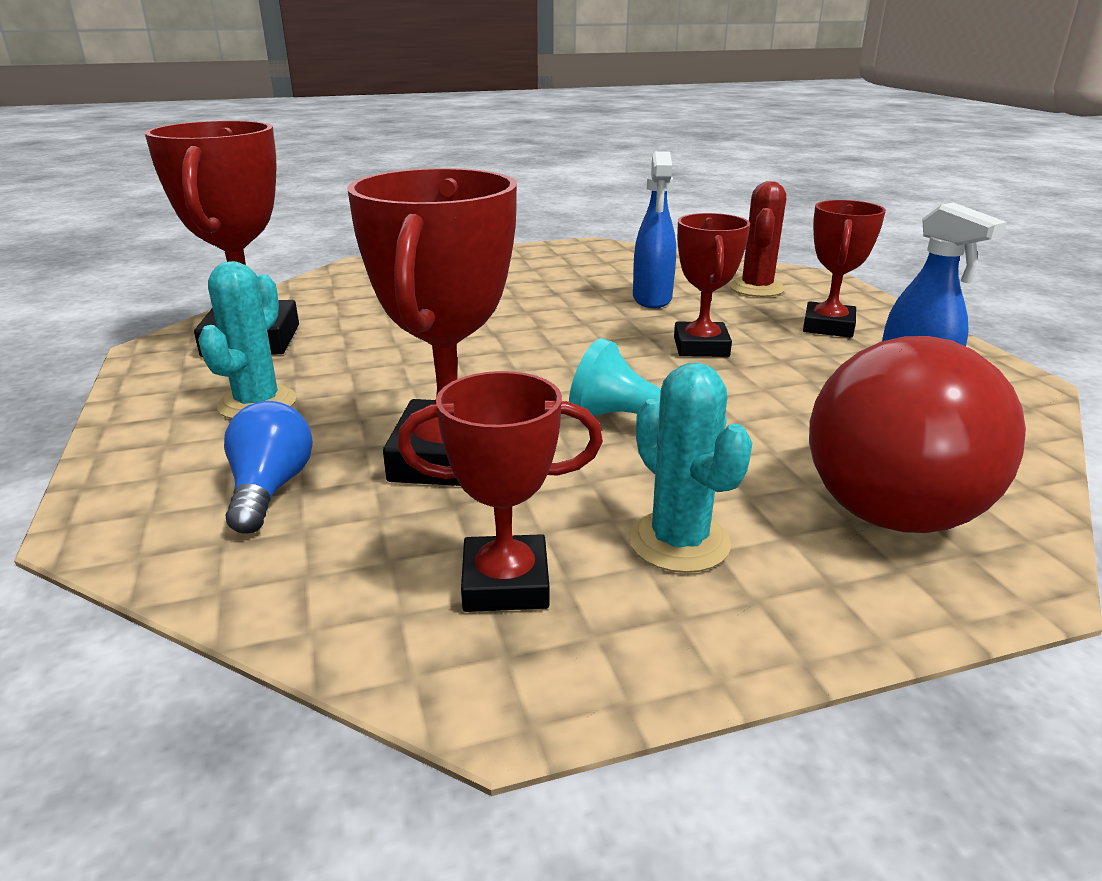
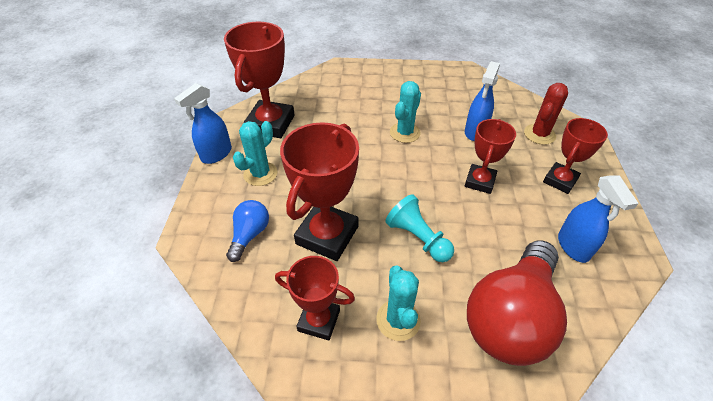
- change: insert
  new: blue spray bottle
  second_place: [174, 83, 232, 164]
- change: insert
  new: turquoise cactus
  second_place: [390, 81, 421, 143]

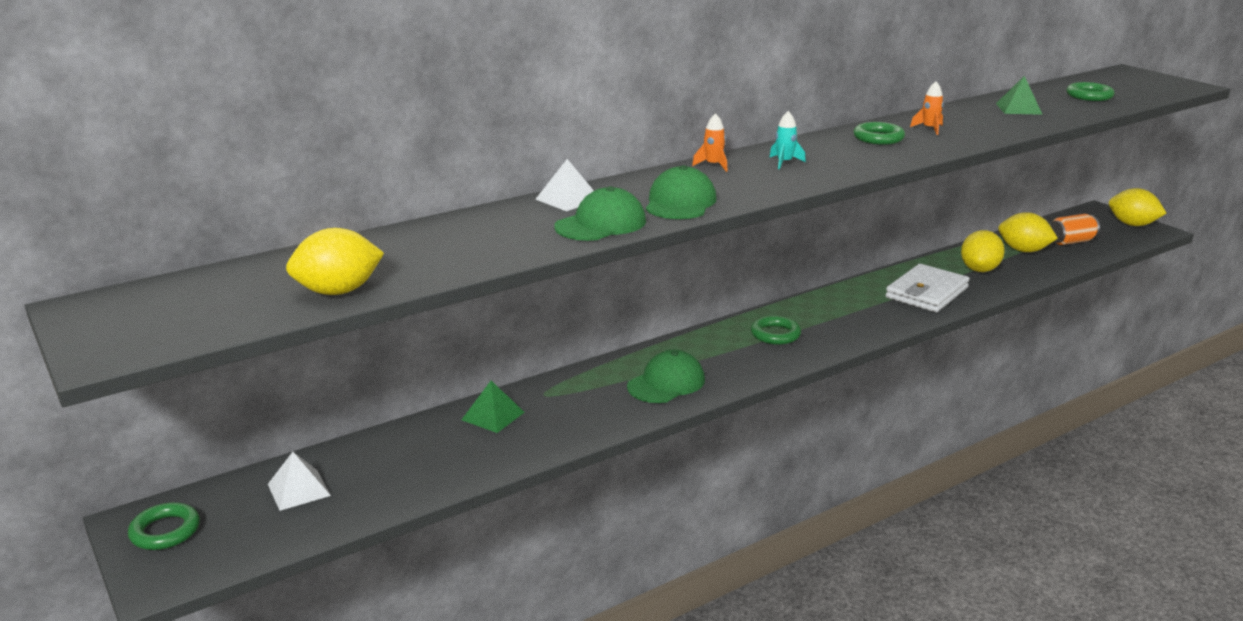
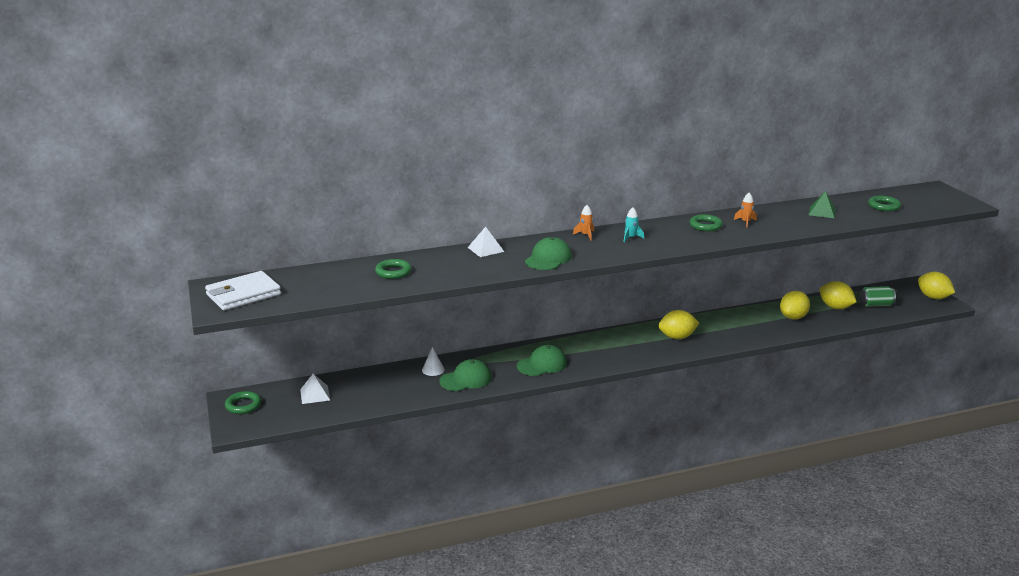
- change: move
  old: white wallet
  first_place: [885, 264, 969, 312]
  second_place: [205, 271, 281, 311]
- change: move
  old: green ring
  first_place: [751, 316, 801, 345]
  second_place: [375, 259, 412, 279]
- change: replace
  old: green pyramid
  new: white cone
  first_place: [461, 381, 525, 433]
  second_place: [422, 347, 445, 376]
- change: move
  old: green cap
  first_place: [554, 186, 646, 241]
  second_place: [439, 359, 492, 391]
- change: move
  old: yellow lemon
  first_place: [286, 228, 384, 295]
  second_place: [658, 310, 699, 339]
- change: recolor
  old: orange can
  new: green can
  first_place: [1050, 214, 1100, 245]
  second_place: [859, 286, 896, 307]

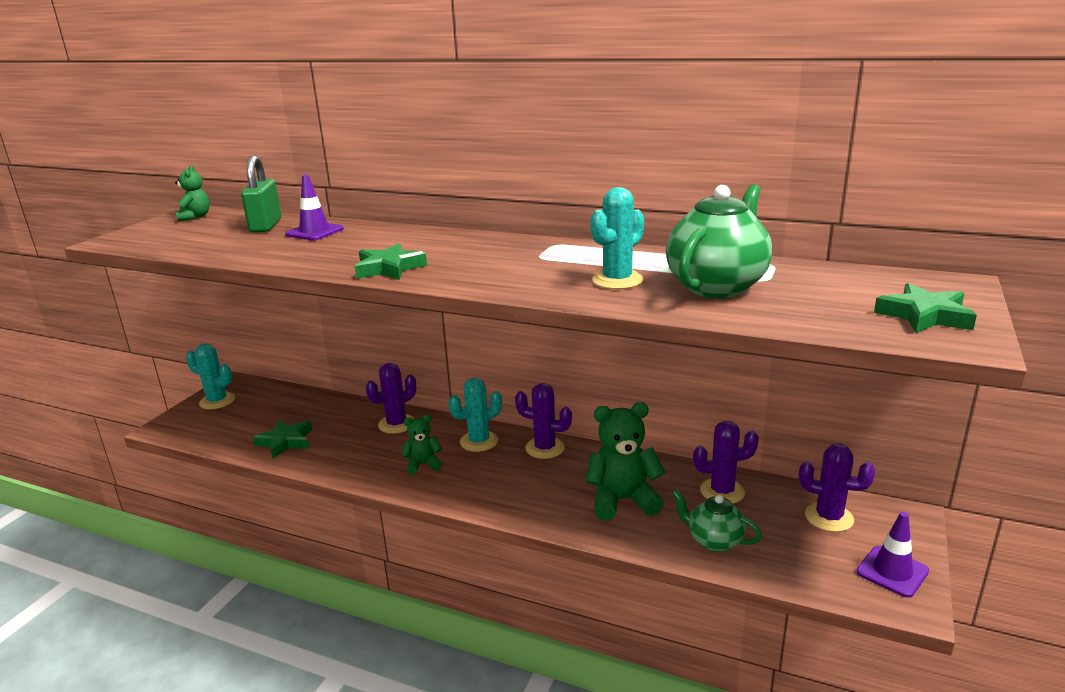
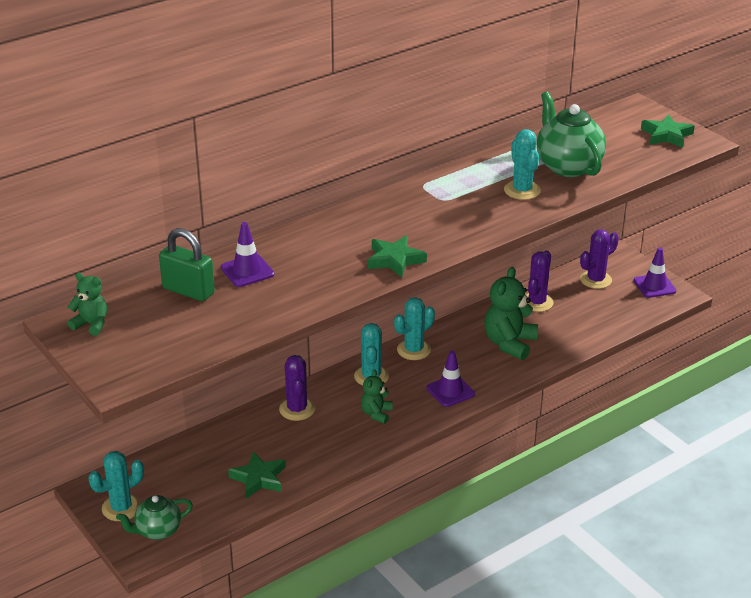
- change: move
  old: green teapot
  first_place: [672, 490, 762, 552]
  second_place: [116, 495, 193, 540]
- change: recolor
  old: purple cactus
  new: turquoise cactus
  first_place: [515, 383, 572, 459]
  second_place: [394, 297, 435, 360]
- change: insert
  new: purple traffic cone
  second_place: [427, 351, 475, 407]

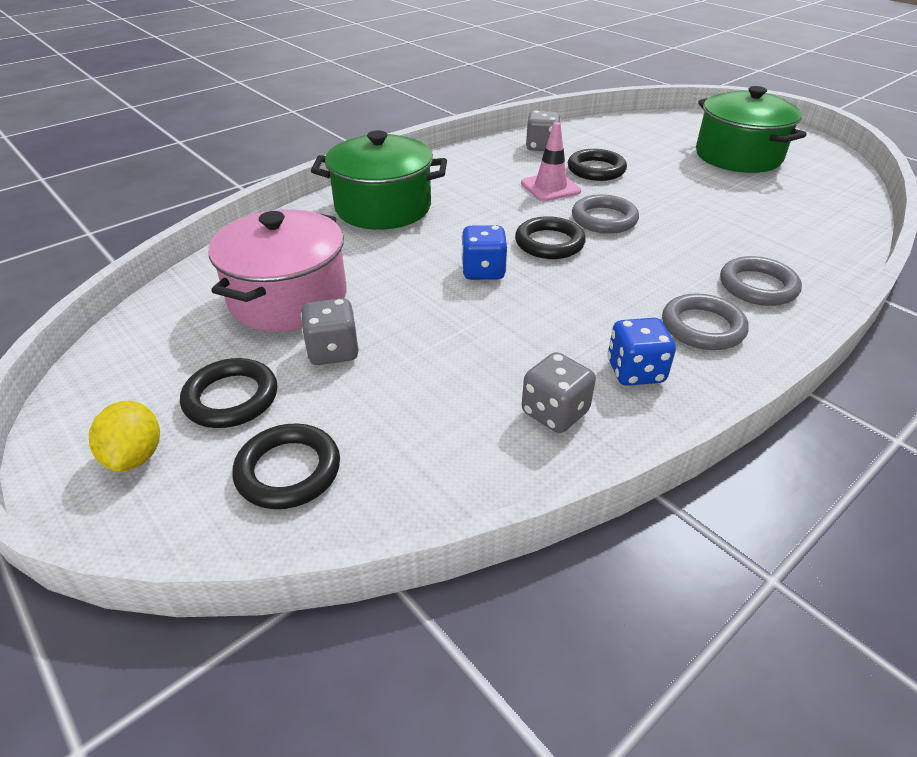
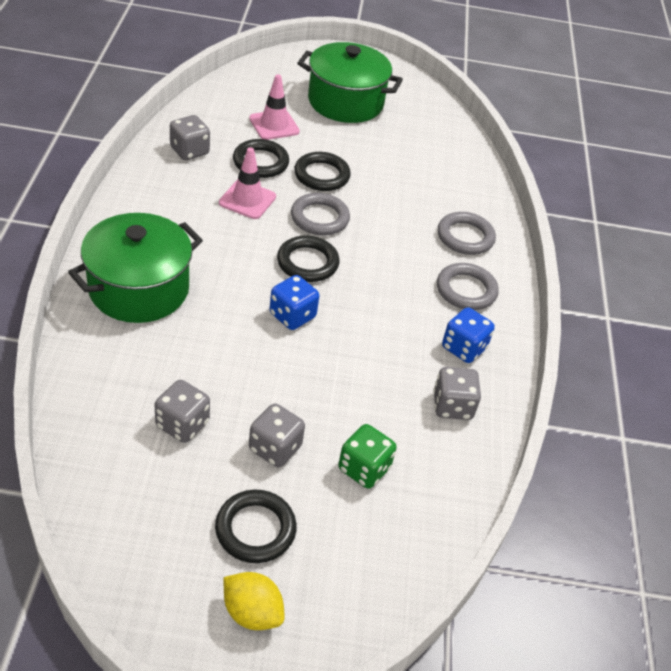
- change: replace
  old: pink pot
  new: grey dice
  first_place: [208, 209, 347, 332]
  second_place: [155, 380, 210, 443]
- change: insert
  new: pink traffic cone
  second_place: [249, 74, 300, 140]
- change: move
  old: black ring
  first_place: [232, 423, 340, 509]
  second_place: [294, 152, 351, 191]
- change: insert
  new: green dice
  second_place: [338, 424, 397, 489]

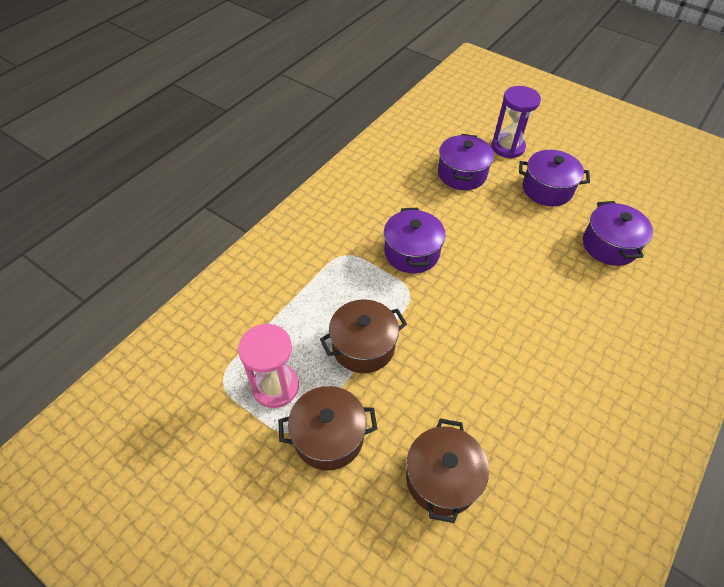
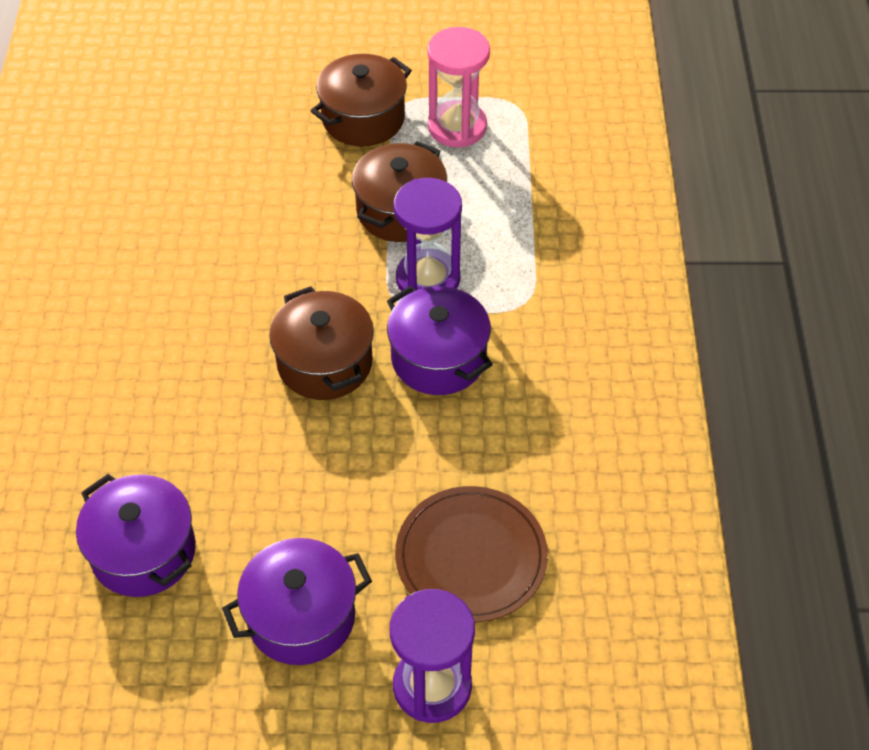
- change: move
  old: brown pot
  first_place: [406, 419, 489, 523]
  second_place: [269, 286, 374, 400]
- change: insert
  new: purple hourglass
  second_place: [393, 178, 462, 295]
- change: replace
  old: purple pot
  new: brown plate
  first_place: [438, 134, 494, 190]
  second_place: [395, 486, 548, 622]

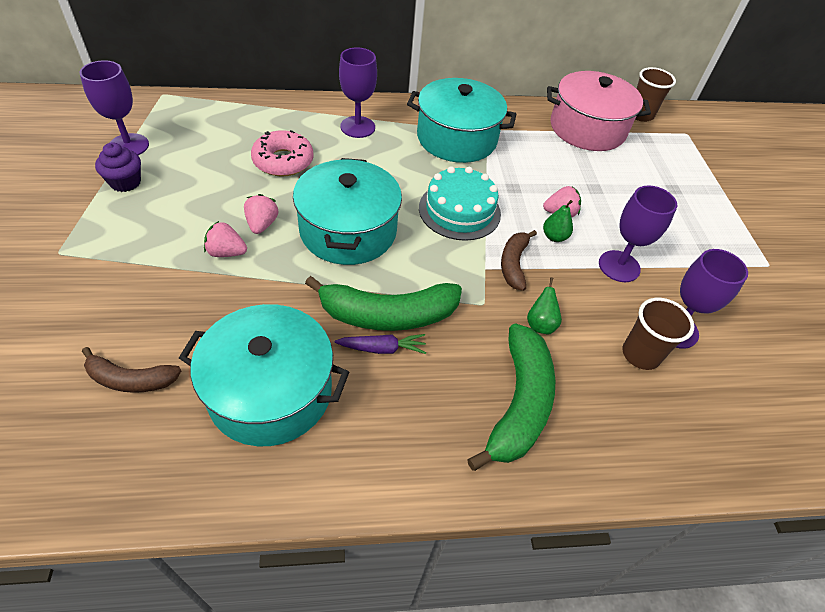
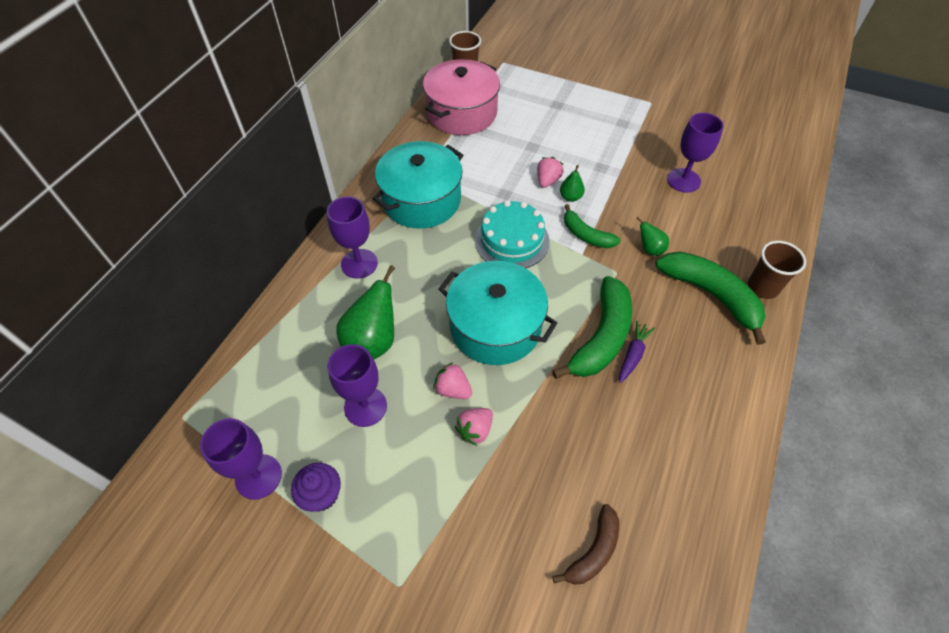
- change: move
  old: purple goblet
  first_place: [599, 186, 677, 282]
  second_place: [328, 344, 387, 427]
- change: replace
  old: pink donut
  new: green pear
  first_place: [251, 130, 314, 177]
  second_place: [336, 265, 395, 359]
- change: recolor
  old: brown banana
  new: green banana
  first_place: [501, 230, 537, 291]
  second_place: [564, 204, 621, 248]
- change: move
  old: brown cup
  first_place: [622, 298, 695, 370]
  second_place: [748, 241, 806, 299]
- change: delete
  old: turquoise pot
  first_place: [179, 304, 349, 446]

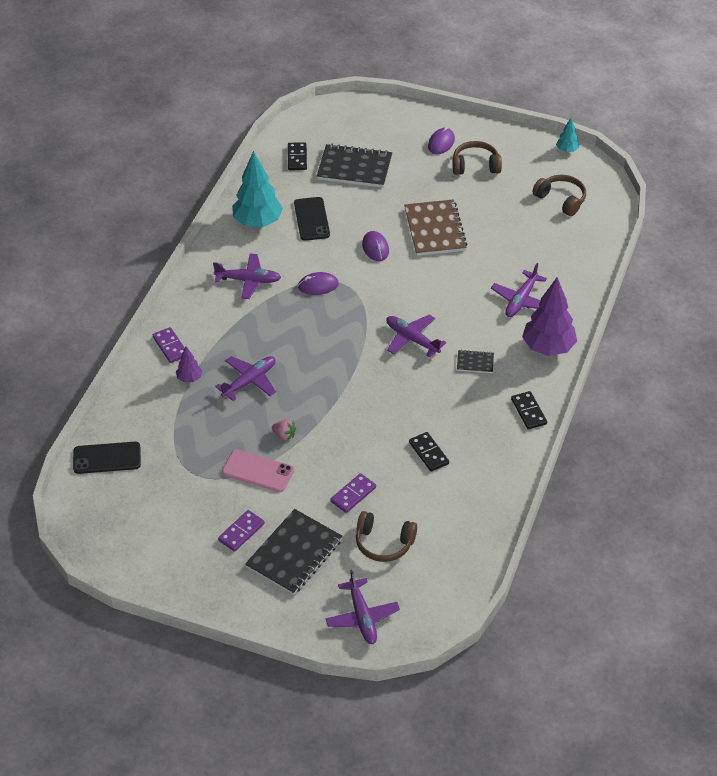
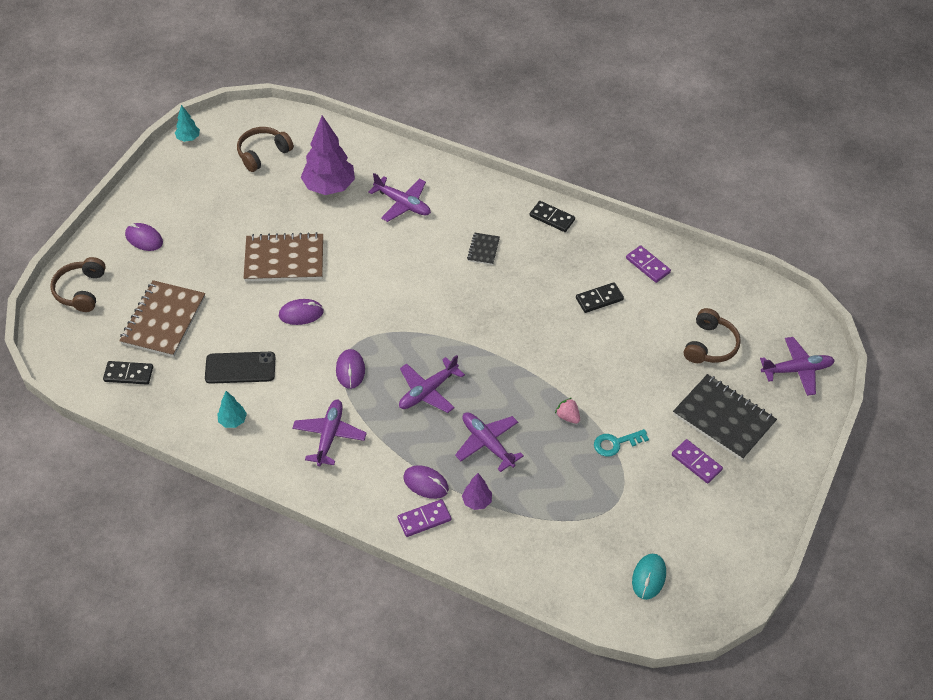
- change: move
  old: brown headphones
  first_place: [453, 141, 502, 175]
  second_place: [50, 257, 106, 312]
- change: recolor
  old: black notebook
  new: brown notebook
  first_place: [317, 144, 392, 188]
  second_place: [119, 280, 205, 357]
- change: resize
  old: turquoise tree
  first_place: [232, 151, 283, 227]
  second_place: [217, 391, 247, 428]
  factor: 0.48
- change: move
  old: purple tree
  first_place: [522, 277, 577, 356]
  second_place: [301, 115, 355, 195]
- change: move
  old: purple plane
  first_place: [386, 315, 446, 358]
  second_place: [399, 355, 465, 413]
- change: insert
  new: purple mouse
  second_place: [403, 465, 449, 499]
- change: rotate
  old: black domino
  first_place: [511, 391, 547, 429]
  second_place: [530, 201, 575, 232]
  degrees: 45
- change: rotate
  old: pink strawberry
  first_place: [272, 419, 296, 441]
  second_place: [555, 398, 580, 424]
  degrees: -75
- change: replace
  old: pink phone
  new: turquoise key
  first_place: [222, 449, 294, 492]
  second_place: [594, 429, 649, 457]
- change: move
  old: purple domino
  first_place: [330, 473, 376, 513]
  second_place: [626, 246, 671, 283]
- change: insert
  new: turquoise mouse
  second_place: [632, 554, 666, 600]
- change: delete
  old: black phone
  first_place: [73, 442, 141, 474]

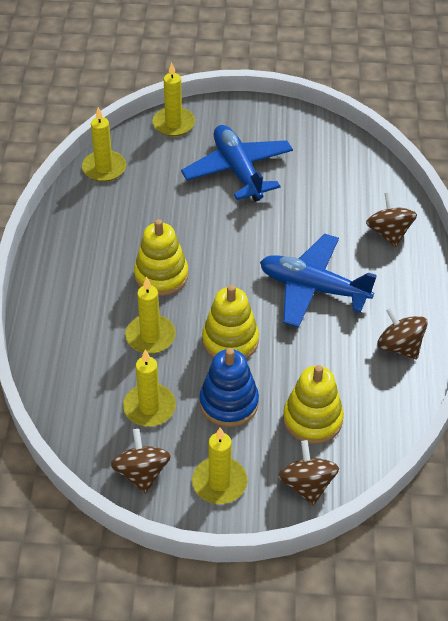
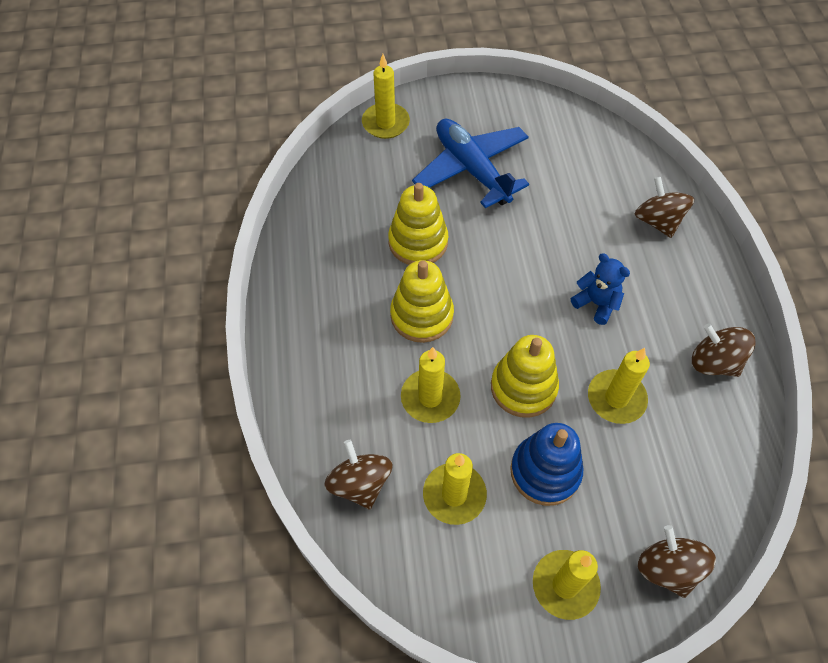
- change: move
  old: brown spinning top
  first_place: [110, 429, 171, 494]
  second_place: [324, 440, 393, 509]
- change: move
  old: yellow stacking toy
  first_place: [283, 365, 344, 444]
  second_place: [388, 183, 448, 265]
- change: replace
  old: blue plane
  new: blue teddy bear
  first_place: [260, 234, 377, 328]
  second_place: [571, 253, 630, 325]
- change: move
  old: yellow candle
  first_place: [82, 107, 126, 182]
  second_place: [588, 348, 650, 424]

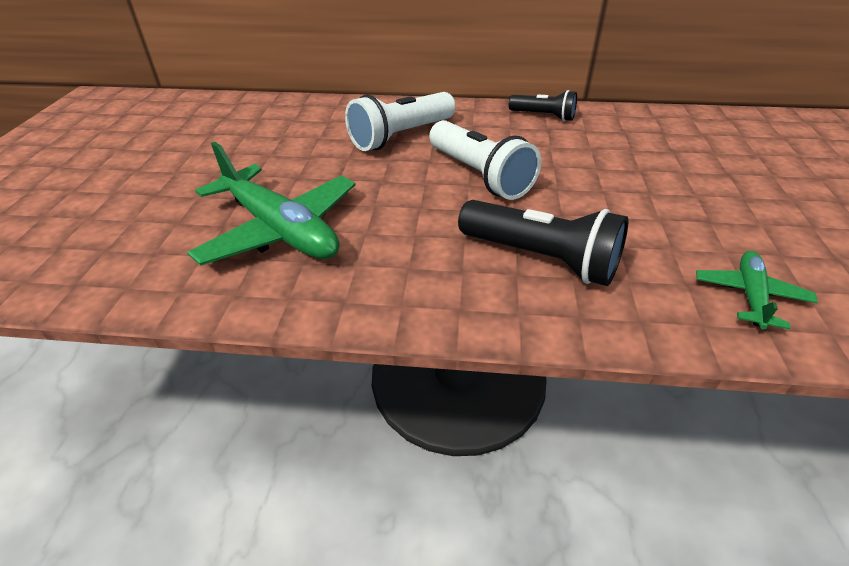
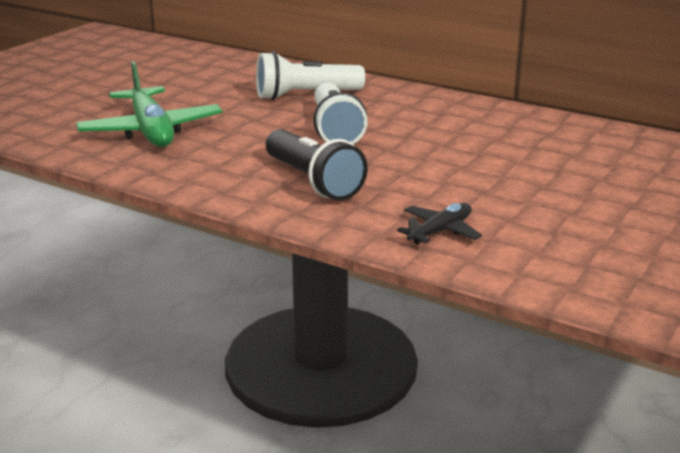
- change: recolor
  old: green plane
  new: black plane
  first_place: [696, 251, 818, 329]
  second_place: [397, 203, 482, 244]
- change: delete
  old: black flashlight
  first_place: [509, 90, 577, 121]

